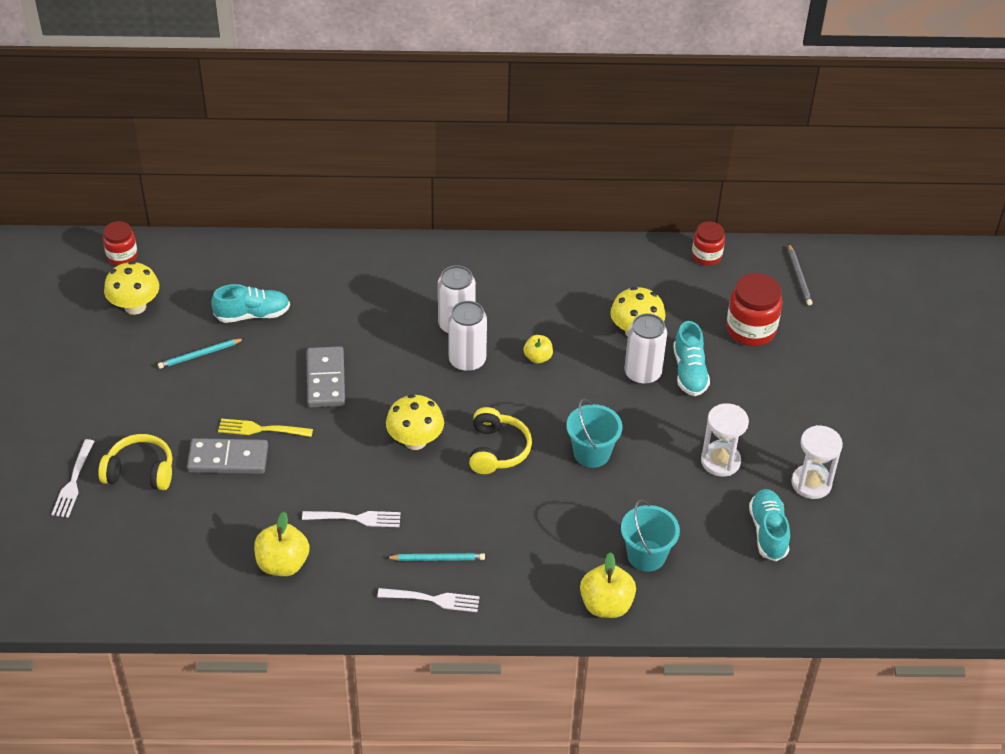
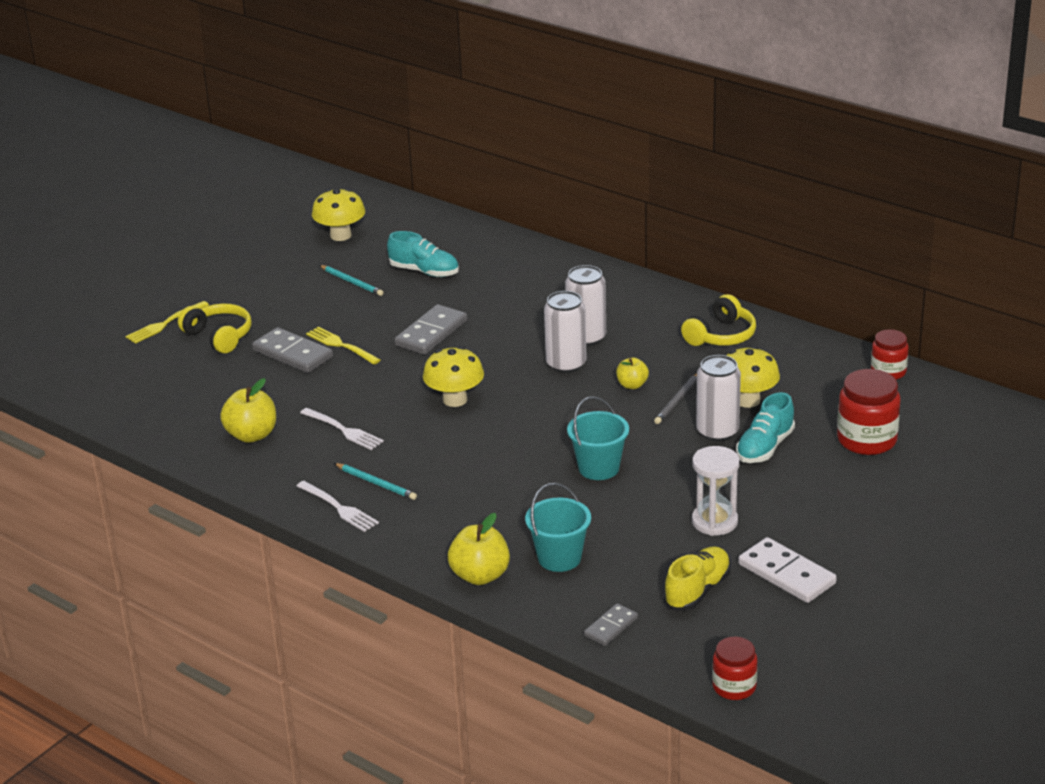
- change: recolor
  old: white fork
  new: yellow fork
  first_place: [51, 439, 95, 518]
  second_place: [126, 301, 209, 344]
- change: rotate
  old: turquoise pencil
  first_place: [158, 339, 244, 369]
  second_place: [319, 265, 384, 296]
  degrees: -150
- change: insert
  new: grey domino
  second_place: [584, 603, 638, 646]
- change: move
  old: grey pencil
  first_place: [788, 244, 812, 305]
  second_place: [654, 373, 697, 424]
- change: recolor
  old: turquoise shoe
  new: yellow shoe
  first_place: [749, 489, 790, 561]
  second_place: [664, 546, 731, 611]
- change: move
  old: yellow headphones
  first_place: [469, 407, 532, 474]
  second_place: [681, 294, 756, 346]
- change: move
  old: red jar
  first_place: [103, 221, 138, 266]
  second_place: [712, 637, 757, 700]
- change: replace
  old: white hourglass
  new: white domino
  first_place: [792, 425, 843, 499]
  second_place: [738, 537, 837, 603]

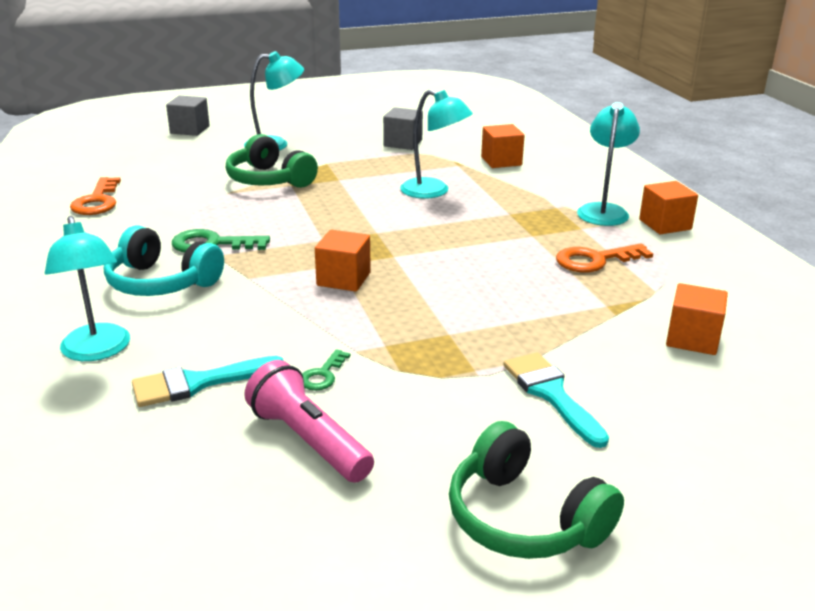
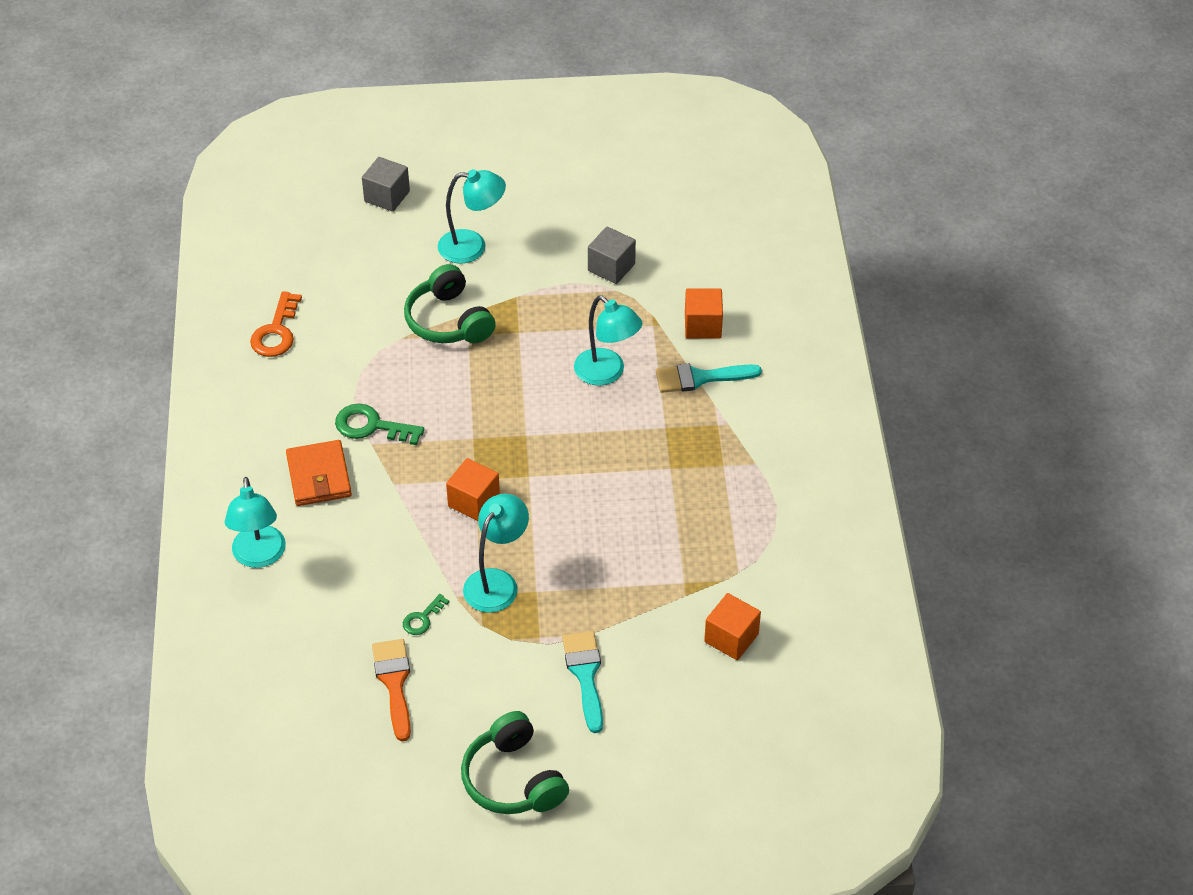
- change: replace
  old: turquoise headphones
  new: orange wallet
  first_place: [104, 226, 224, 296]
  second_place: [286, 440, 352, 506]
- change: replace
  old: pink flashlight
  new: orange brush
  first_place: [244, 360, 374, 483]
  second_place: [372, 639, 411, 742]
- change: move
  old: turquoise lamp
  first_place: [577, 102, 640, 226]
  second_place: [463, 494, 529, 613]
- change: move
  old: turquoise brush
  first_place: [132, 356, 284, 407]
  second_place: [656, 363, 762, 393]
- change: delete
  old: orange key
  first_place: [556, 243, 653, 273]
- change: delete
  old: orange cube
  first_place: [639, 181, 698, 234]

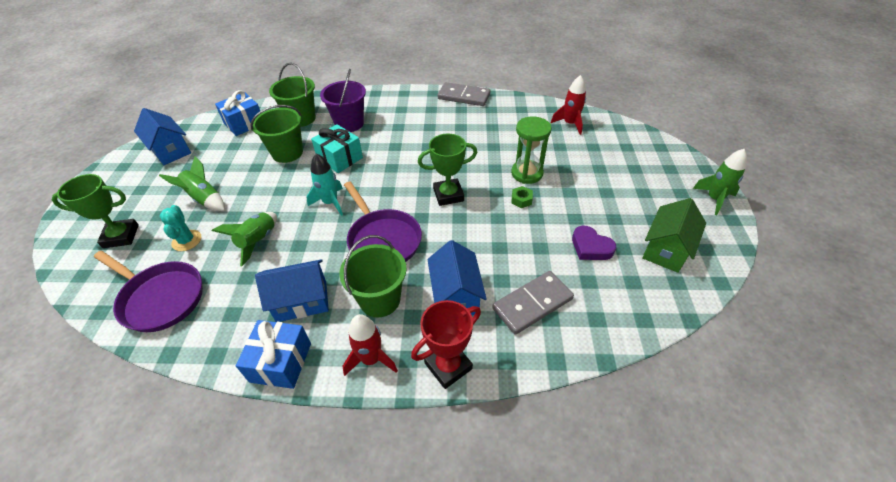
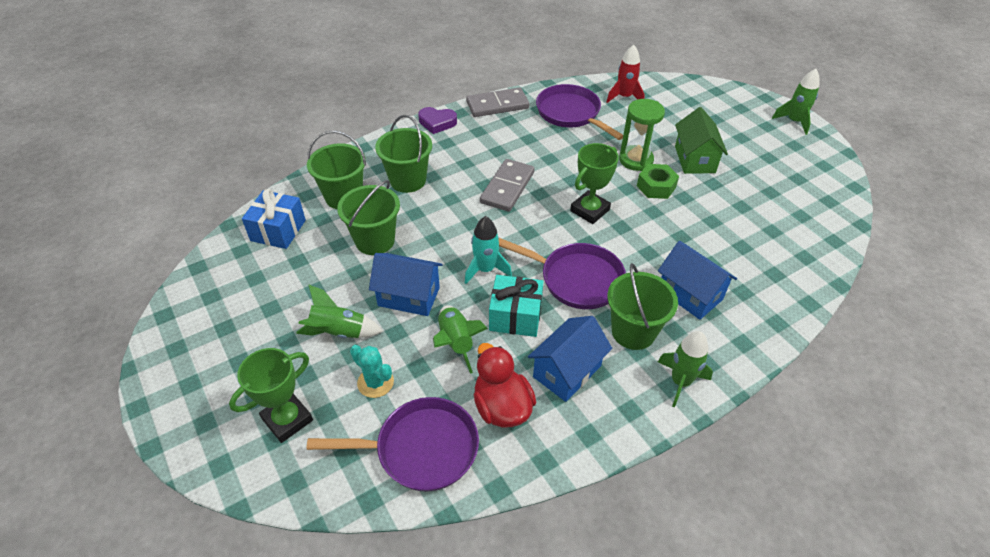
- change: move
  old: blue house
  first_place: [134, 108, 191, 165]
  second_place: [369, 253, 443, 316]
- change: recolor
  old: purple bucket
  new: green bucket
  first_place: [320, 69, 366, 132]
  second_place: [375, 115, 432, 193]
- change: move
  old: purple heart
  first_place: [572, 225, 616, 260]
  second_place: [418, 107, 457, 134]
- change: insert
  new: red duck
  second_place: [474, 343, 536, 427]
- change: move
  old: grey domino
  first_place: [492, 271, 574, 335]
  second_place: [480, 159, 535, 212]
- change: move
  old: turquoise gift
  first_place: [311, 124, 363, 173]
  second_place: [489, 275, 544, 337]
- change: insert
  new: purple pan
  second_place: [536, 84, 623, 140]
- change: resize
  old: green nut
  first_place: [511, 186, 533, 208]
  second_place: [637, 164, 679, 199]
  factor: 1.61
- change: recolor
  old: red rocket
  new: green rocket
  first_place: [343, 314, 398, 376]
  second_place: [658, 331, 713, 407]
- change: move
  old: green house
  first_place: [642, 198, 706, 273]
  second_place: [675, 107, 728, 174]
- change: delete
  old: blue gift
  first_place: [236, 320, 311, 389]
- change: delete
  old: red trophy
  first_place: [411, 300, 481, 389]

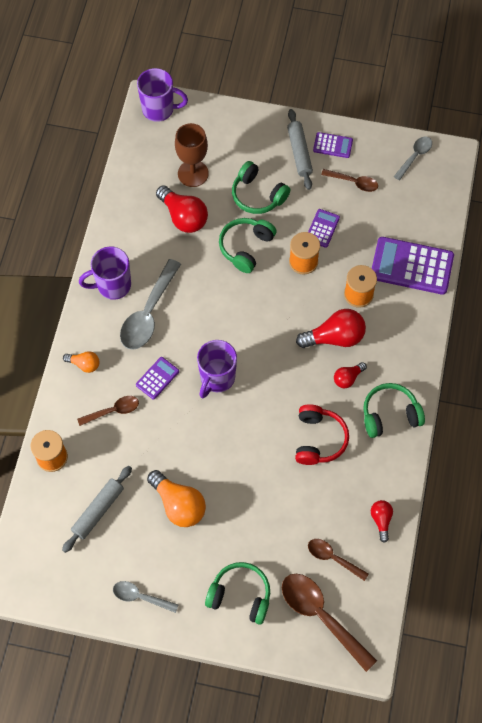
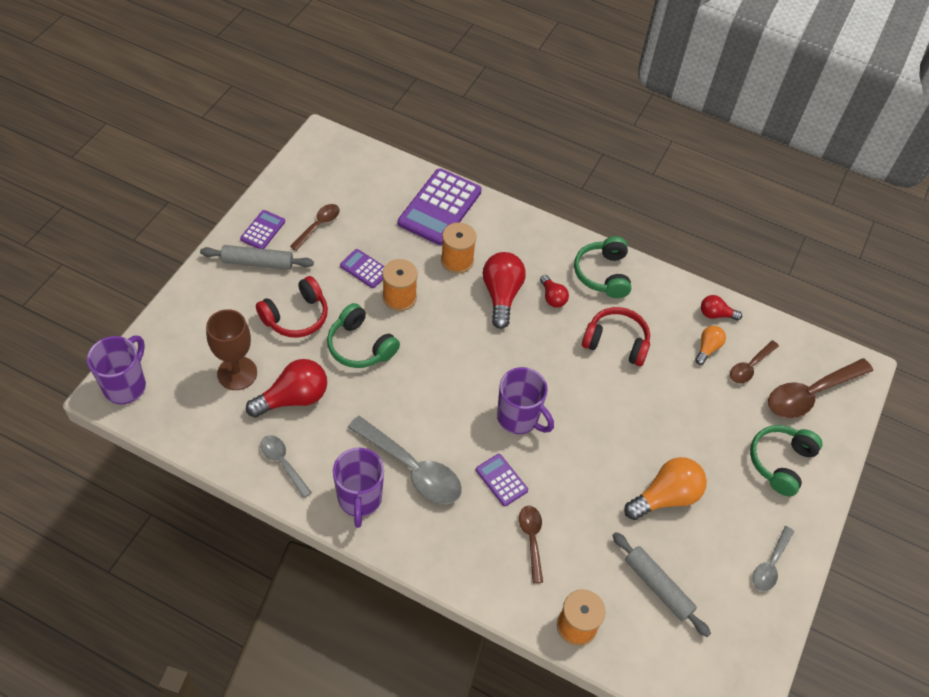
- change: recolor
  old: green headphones
  new: red headphones
  first_place: [232, 161, 291, 214]
  second_place: [256, 276, 328, 338]
- change: move
  old: grey spoon
  first_place: [393, 137, 432, 181]
  second_place: [260, 435, 312, 498]
- change: move
  old: orange light bulb
  first_place: [63, 351, 99, 373]
  second_place: [695, 326, 726, 365]

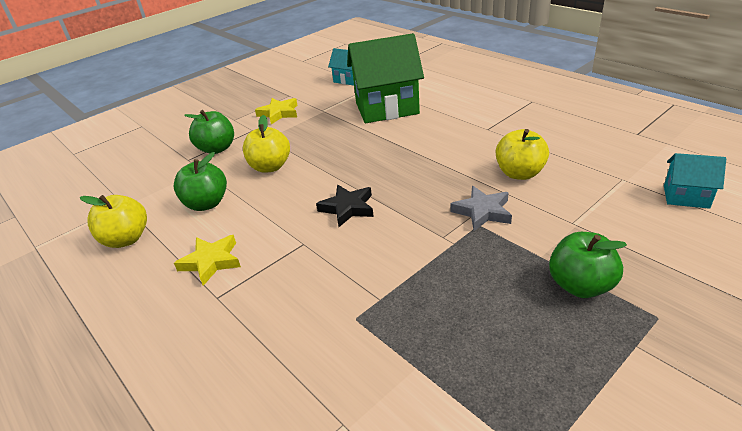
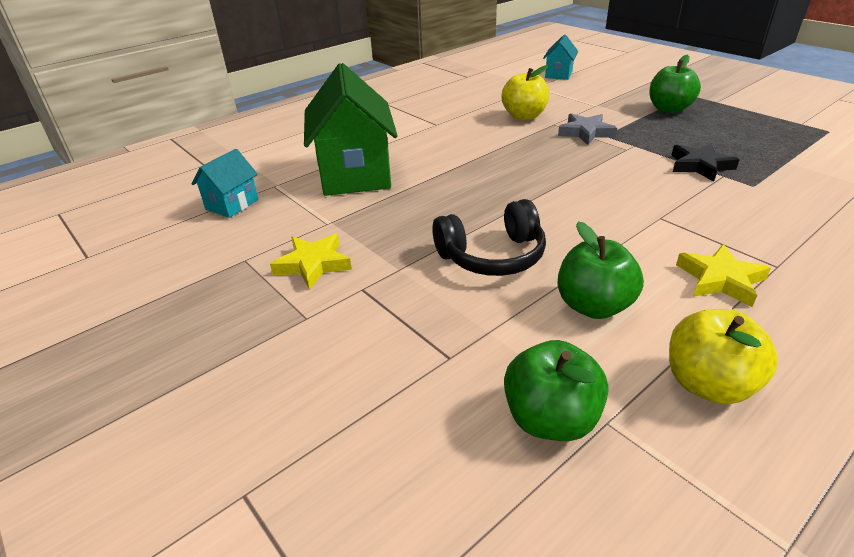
- change: replace
  old: yellow apple
  new: black headphones
  first_place: [243, 115, 290, 173]
  second_place: [432, 199, 546, 276]
- change: move
  old: green apple
  first_place: [184, 110, 234, 154]
  second_place: [504, 340, 608, 441]
- change: move
  old: black star
  first_place: [316, 185, 374, 227]
  second_place: [671, 143, 740, 182]

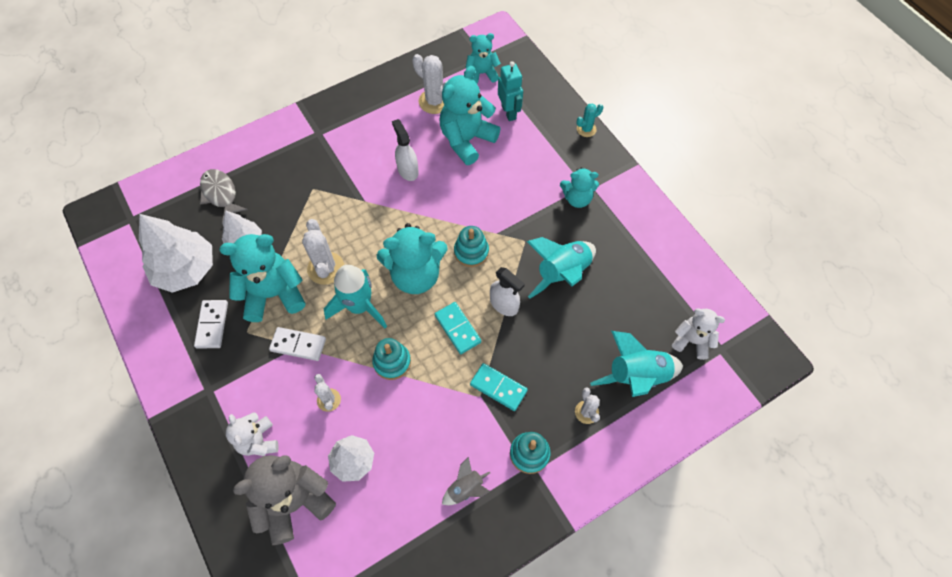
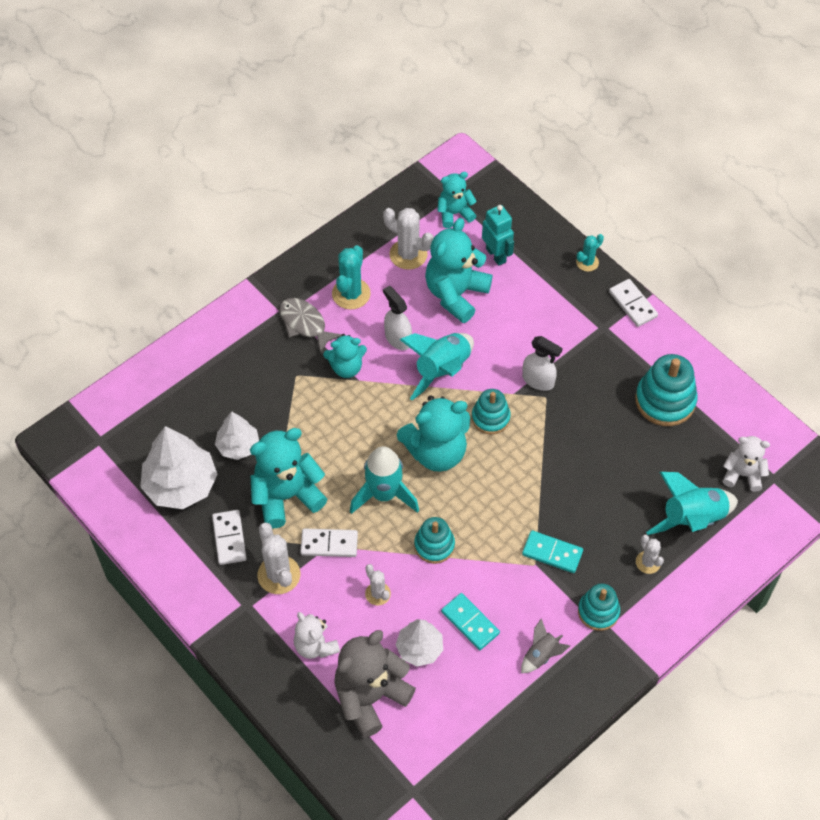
- change: move
  old: white cactus
  first_place: [302, 219, 344, 285]
  second_place: [257, 522, 300, 594]
- change: move
  old: grey fish
  first_place: [200, 169, 248, 223]
  second_place: [279, 298, 342, 354]
- change: move
  old: turquoise teddy bear
  first_place: [560, 167, 599, 208]
  second_place: [323, 334, 367, 378]
- change: insert
  new: turquoise cactus
  second_place: [332, 245, 371, 310]
- change: move
  old: turquoise rocket
  first_place: [527, 237, 596, 299]
  second_place: [400, 333, 474, 400]
- change: move
  old: turquoise domino
  first_place: [435, 302, 481, 354]
  second_place: [441, 593, 500, 650]
- change: move
  old: white spray bottle
  first_place: [490, 267, 525, 316]
  second_place: [522, 336, 563, 391]
- change: insert
  new: white domino
  second_place: [609, 279, 658, 327]
- change: insert
  new: turquoise stacking toy
  second_place: [635, 354, 698, 426]

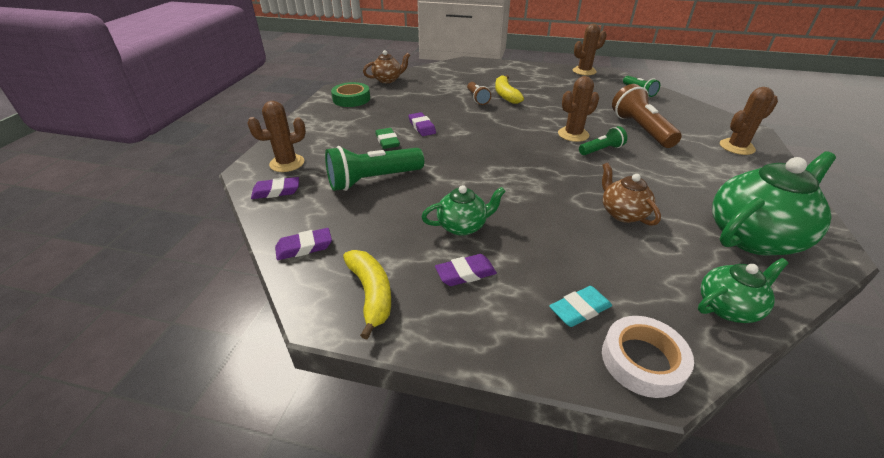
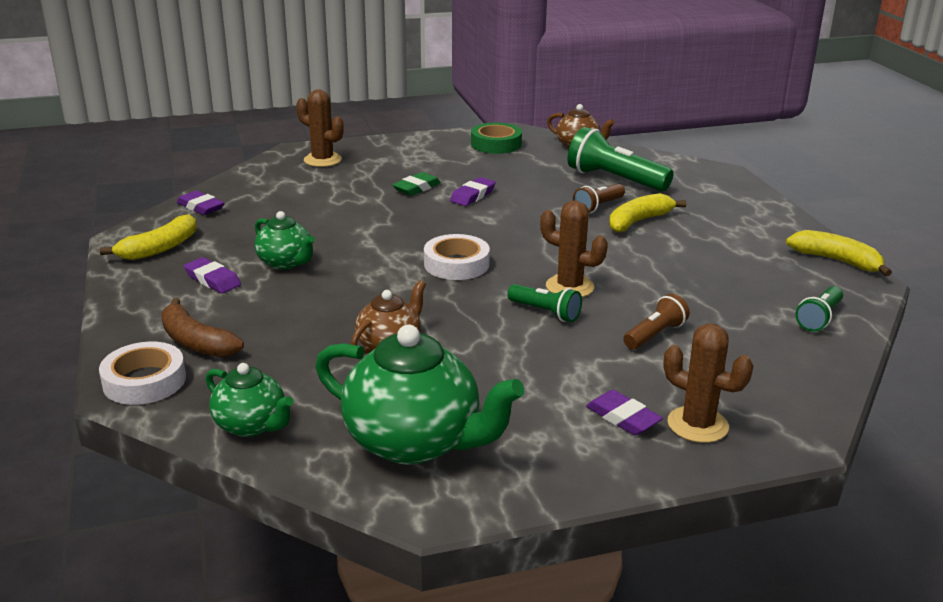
- change: replace
  old: turquoise eraser
  new: brown banana
  first_place: [549, 286, 612, 327]
  second_place: [161, 298, 244, 357]
- change: insert
  new: white tape
  second_place: [424, 234, 490, 280]
- change: move
  old: green flashlight
  first_place: [325, 146, 424, 191]
  second_place: [567, 127, 674, 191]
- change: move
  old: purple eraser
  first_place: [251, 177, 299, 199]
  second_place: [586, 390, 663, 435]
- change: resize
  old: brown flashlight
  first_place: [612, 84, 682, 148]
  second_place: [623, 293, 690, 349]
  factor: 0.56
- change: replace
  old: brown cactus
  new: yellow banana
  first_place: [573, 24, 607, 75]
  second_place: [786, 230, 892, 276]

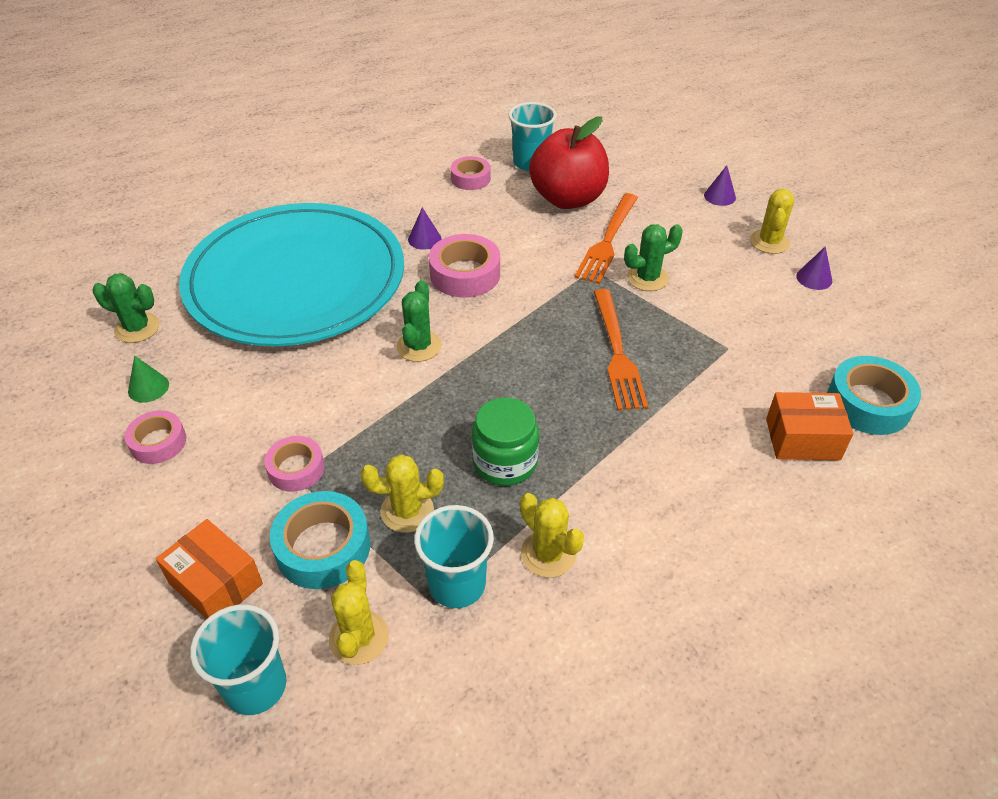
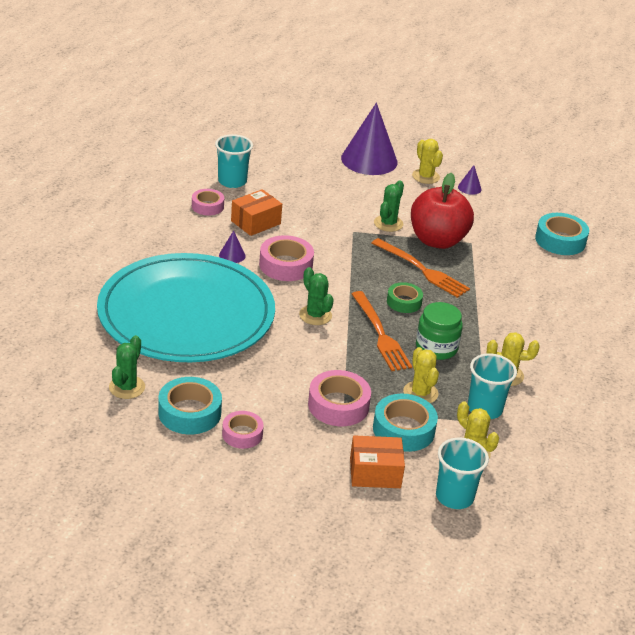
- change: rotate
  old: green cactus
  first_place: [93, 273, 160, 343]
  second_place: [109, 335, 145, 399]
  degrees: -45
- change: replace
  old: green cone
  new: turquoise tape
  first_place: [128, 356, 169, 403]
  second_place: [158, 377, 222, 435]
- change: move
  old: orange box
  first_place: [766, 392, 853, 460]
  second_place: [231, 189, 282, 236]
- change: resize
  old: pink tape
  first_place: [264, 436, 324, 492]
  second_place: [308, 370, 371, 426]
  factor: 1.56
- change: resize
  old: purple cone
  first_place: [704, 166, 736, 206]
  second_place: [341, 103, 397, 175]
  factor: 2.43
- change: move
  old: orange fork
  first_place: [574, 193, 638, 284]
  second_place: [352, 291, 412, 371]
- change: insert
  new: green tape
  second_place: [387, 282, 423, 313]
- change: rotate
  old: yellow cactus
  first_place: [361, 454, 444, 533]
  second_place: [403, 347, 439, 403]
  degrees: -60
- change: move
  old: red apple
  first_place: [529, 116, 609, 209]
  second_place: [411, 173, 474, 249]

